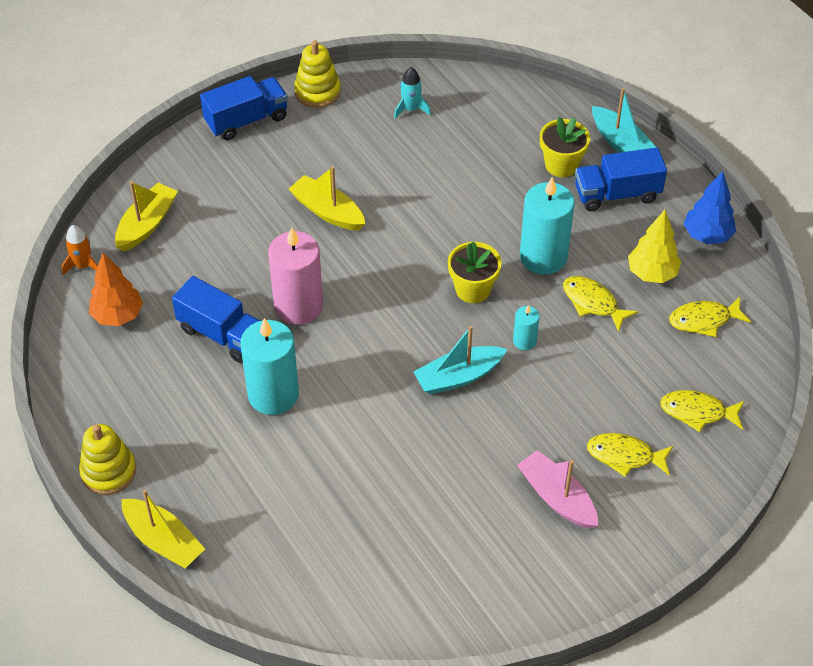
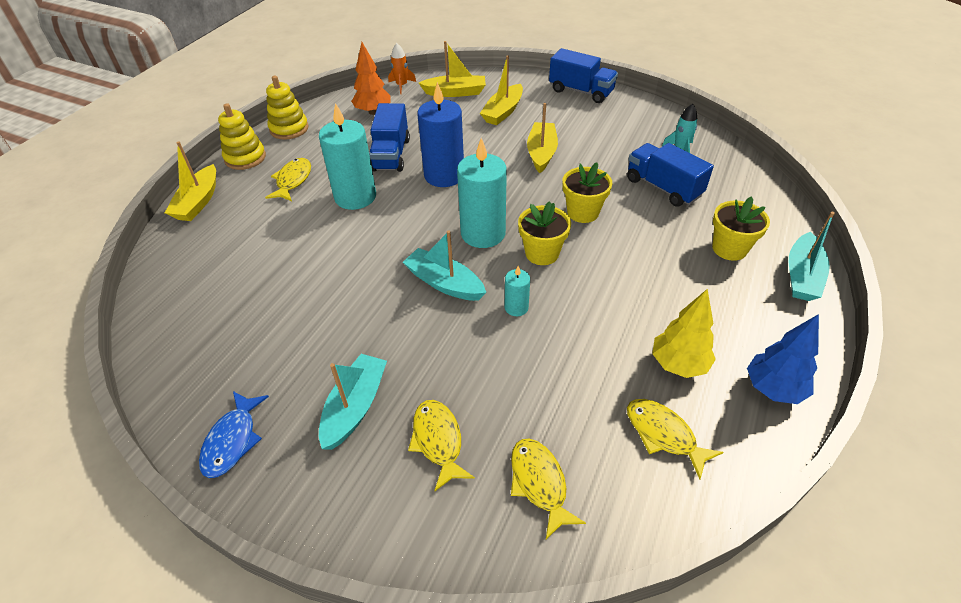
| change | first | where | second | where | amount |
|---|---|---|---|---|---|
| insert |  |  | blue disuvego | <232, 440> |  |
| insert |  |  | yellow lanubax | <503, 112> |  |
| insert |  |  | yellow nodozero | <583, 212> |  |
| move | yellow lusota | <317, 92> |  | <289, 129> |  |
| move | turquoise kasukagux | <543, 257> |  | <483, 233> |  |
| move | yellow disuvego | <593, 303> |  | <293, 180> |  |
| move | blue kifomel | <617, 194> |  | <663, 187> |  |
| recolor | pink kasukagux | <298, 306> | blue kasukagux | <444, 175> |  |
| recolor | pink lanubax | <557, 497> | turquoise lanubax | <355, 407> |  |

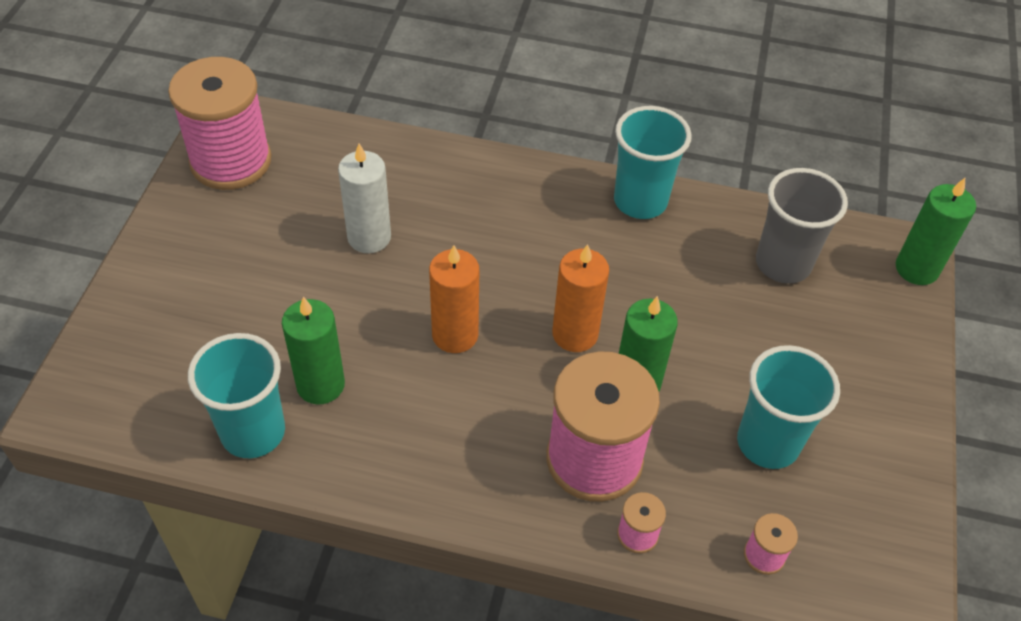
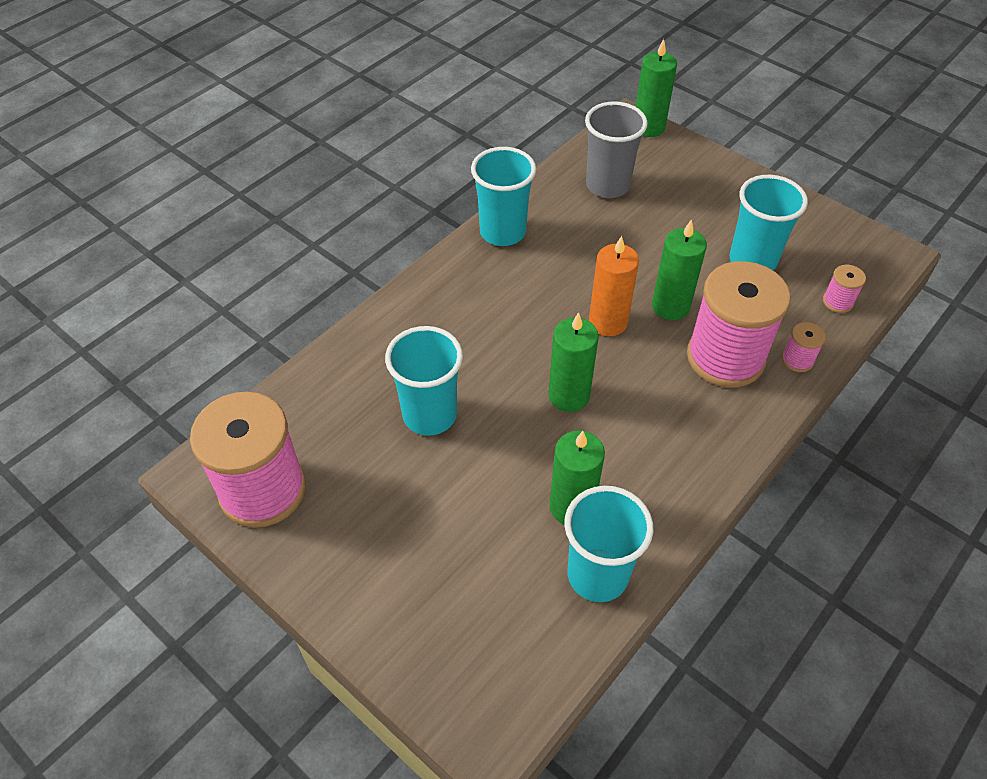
| change | first | where | second | where | amount |
|---|---|---|---|---|---|
| replace | white kasukagux | <369, 237> | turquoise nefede | <429, 415> |  |
| recolor | orange kasukagux | <455, 335> | green kasukagux | <569, 395> |  |

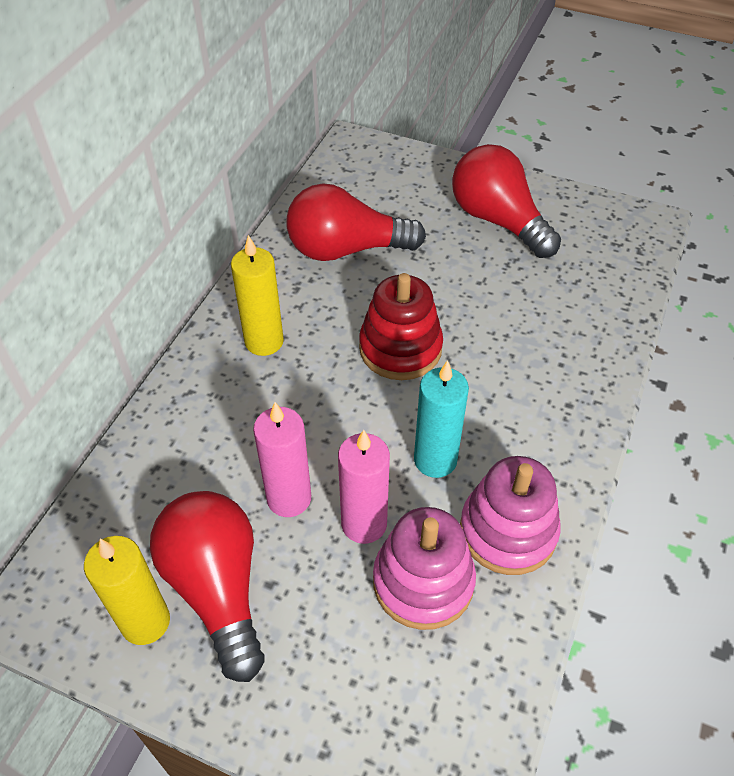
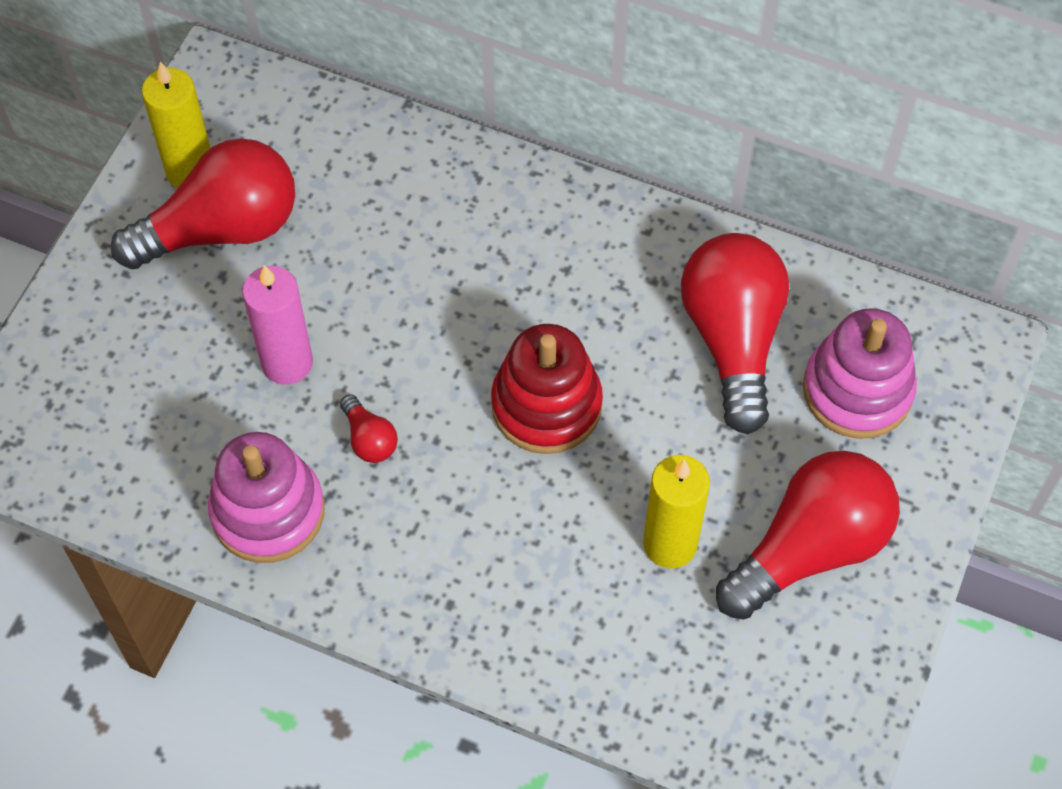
| change | first | where | second | where | amount |
|---|---|---|---|---|---|
| delete | pink kasukagux | <289, 498> |  |  |  |
| move | yellow kasukagux | <264, 341> |  | <670, 544> |  |
| move | pink lusota | <423, 582> |  | <857, 390> |  |
| replace | turquoise kasukagux | <435, 460> | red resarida | <369, 439> |  |

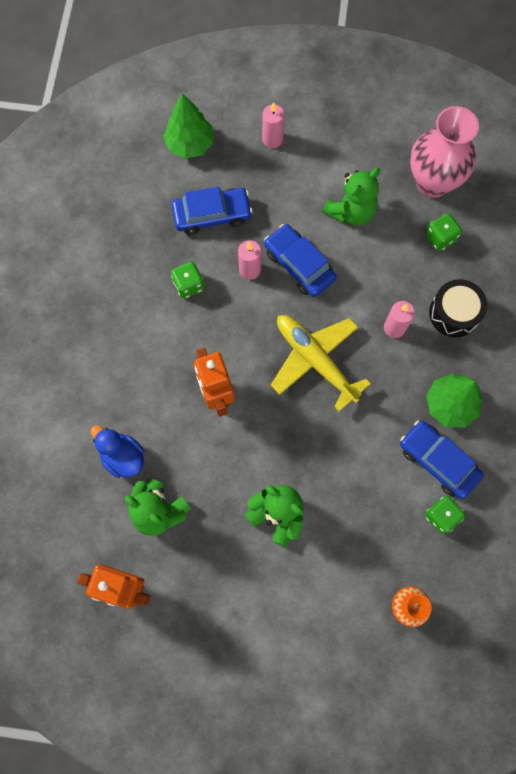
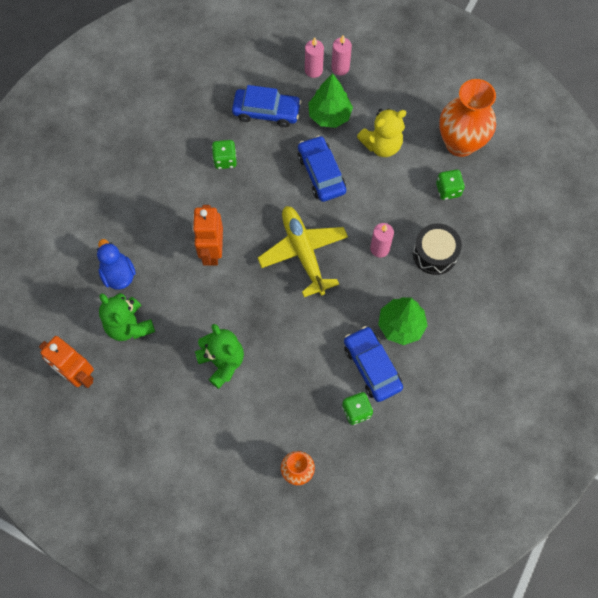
| change | first | where | second | where | amount |
|---|---|---|---|---|---|
| move | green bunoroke | <190, 144> |  | <329, 115> |  |
| move | pink kasukagux | <250, 270> |  | <313, 70> |  |
| recolor | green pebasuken | <351, 211> | yellow pebasuken | <381, 145> |  |
| recolor | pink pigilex | <432, 182> | orange pigilex | <460, 143> |  |

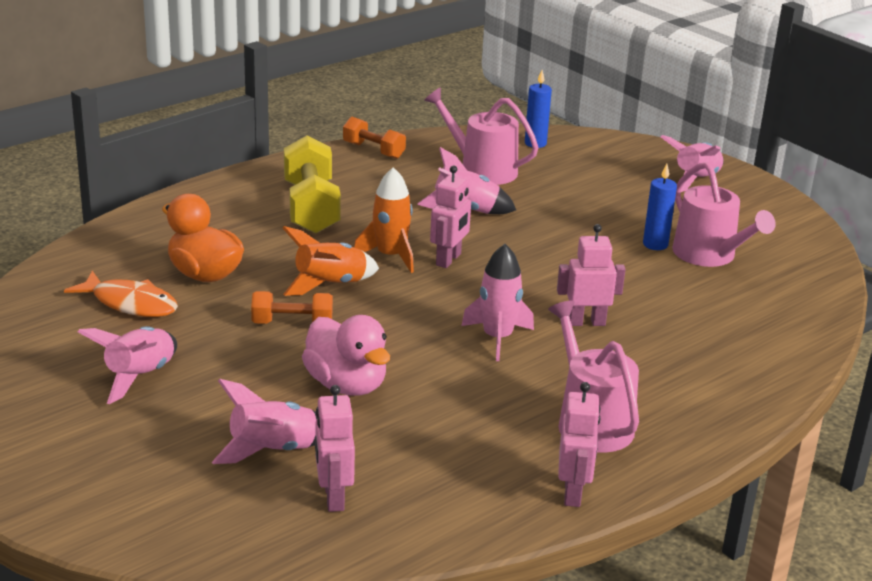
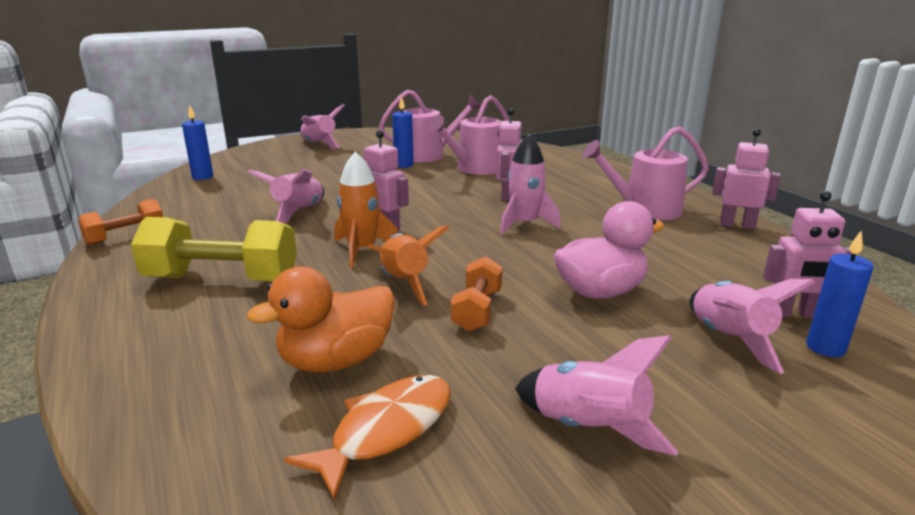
| change | first | where | second | where | amount |
|---|---|---|---|---|---|
| insert |  |  | blue kasukagux | <825, 348> |  |
| move | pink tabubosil | <482, 170> |  | <475, 169> |  |

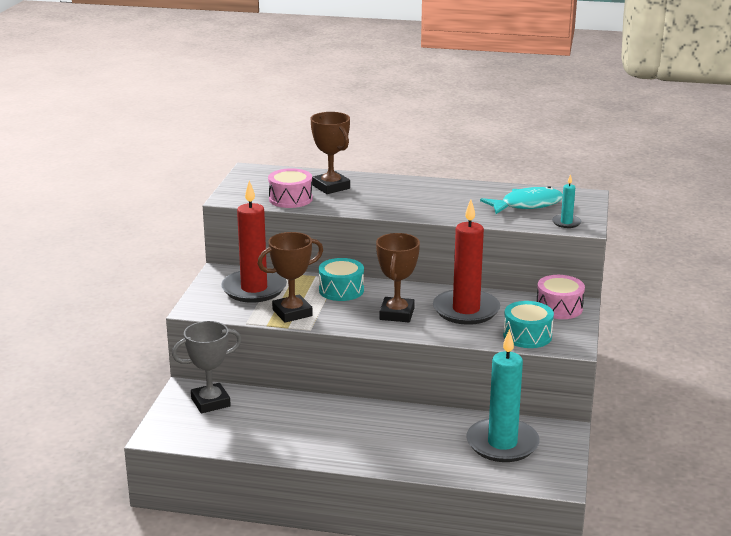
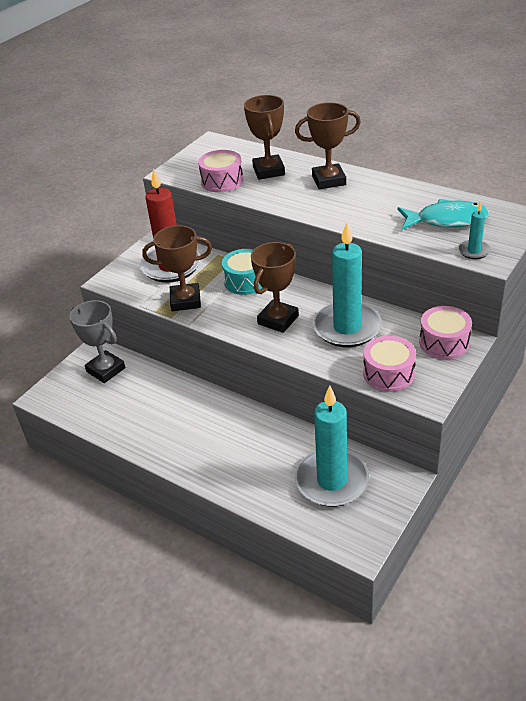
| change | first | where | second | where | amount |
|---|---|---|---|---|---|
| insert |  |  | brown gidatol | <328, 180> |  |
| recolor | red kasukagux | <466, 310> | turquoise kasukagux | <347, 328> |  |
| recolor | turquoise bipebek | <527, 336> | pink bipebek | <388, 373> |  |
| rotate | grey gidatol | <210, 402> |  | <106, 370> | 45 degrees clockwise |

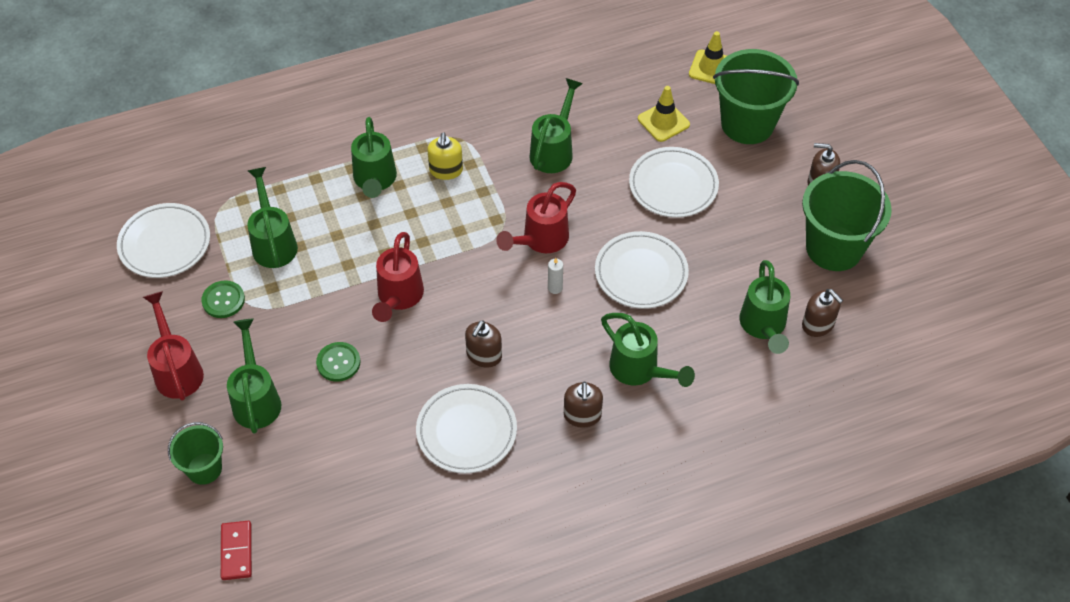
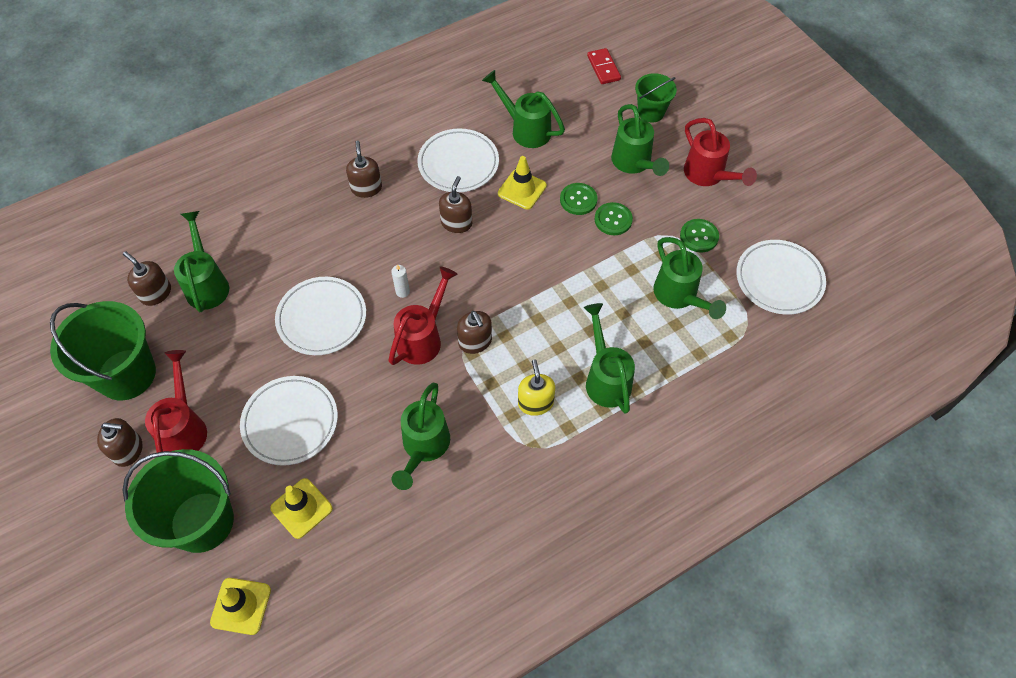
| change | first | where | second | where | amount |
|---|---|---|---|---|---|
| insert |  |  | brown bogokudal | <475, 342> |  |
| insert |  |  | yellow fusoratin | <522, 189> |  |
| insert |  |  | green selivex | <613, 220> |  |
| move | red tabubosil | <398, 298> |  | <185, 427> |  |
| move | green tabubosil | <640, 371> |  | <525, 129> |  |

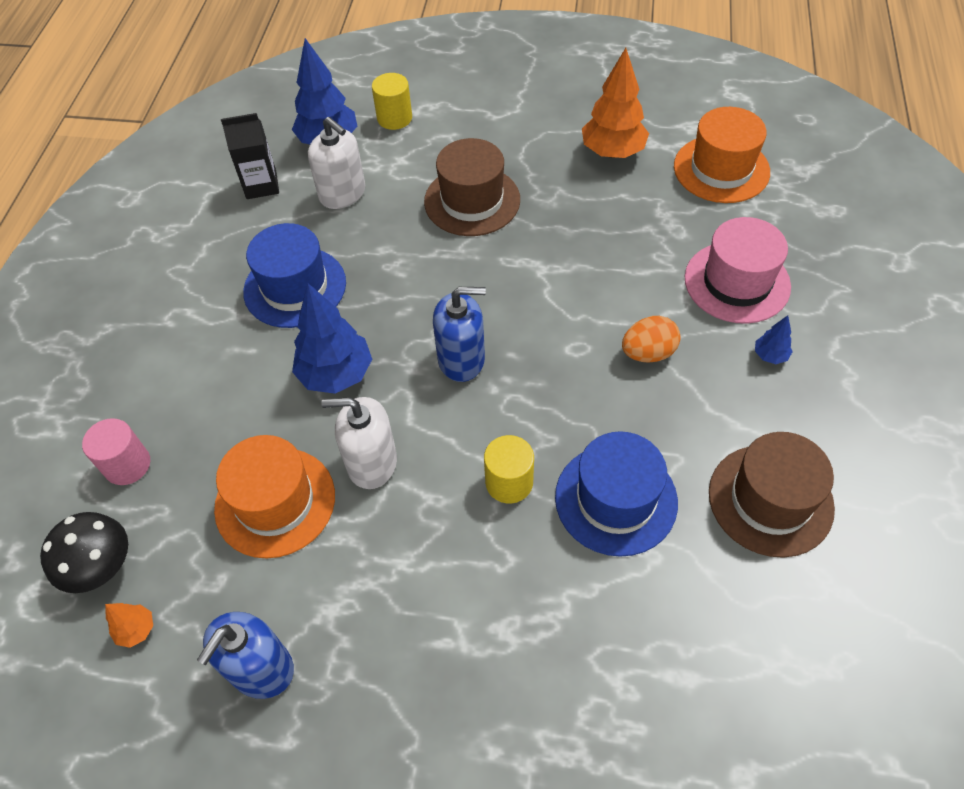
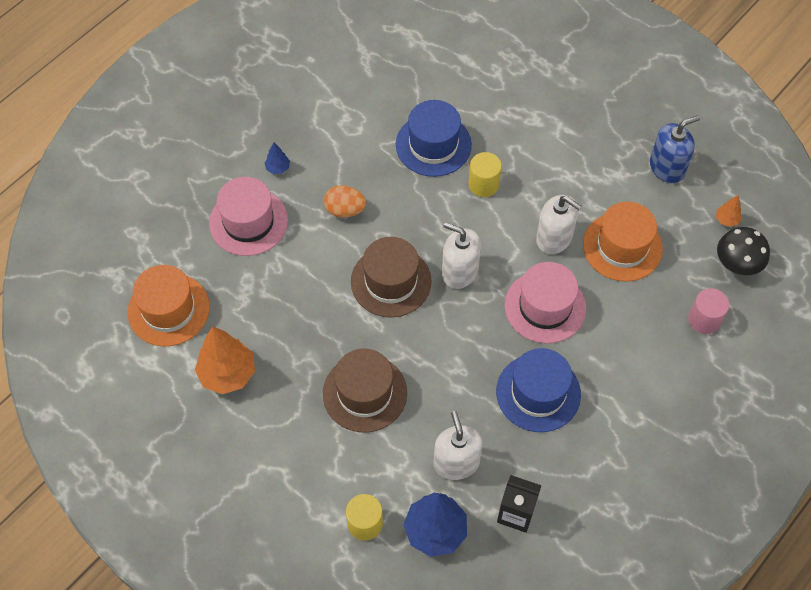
| change | first | where | second | where | amount |
|---|---|---|---|---|---|
| move | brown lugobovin | <770, 500> |  | <391, 281> |  |
| replace | blue bunoroke | <336, 374> | pink lugobovin | <545, 306> |  |
| recolor | blue bogokudal | <461, 359> | white bogokudal | <459, 271> |  |

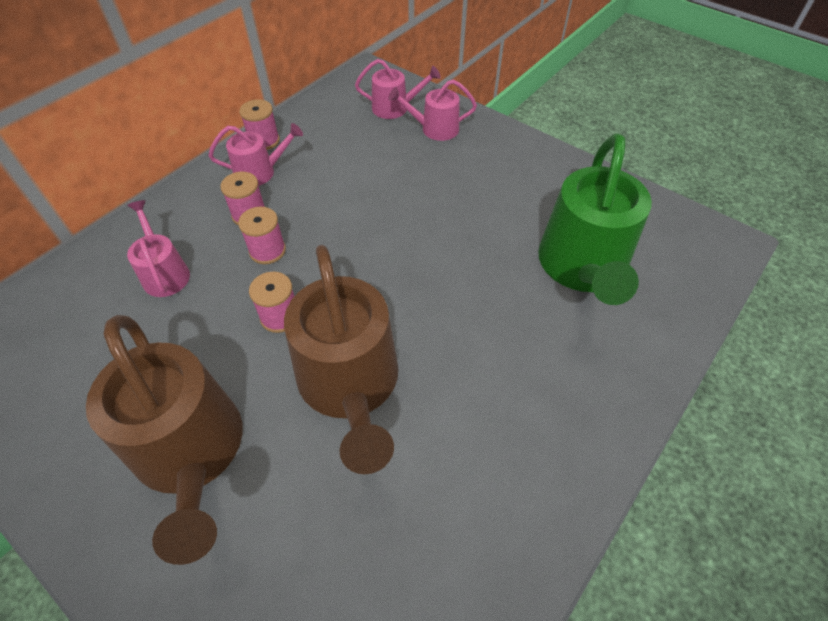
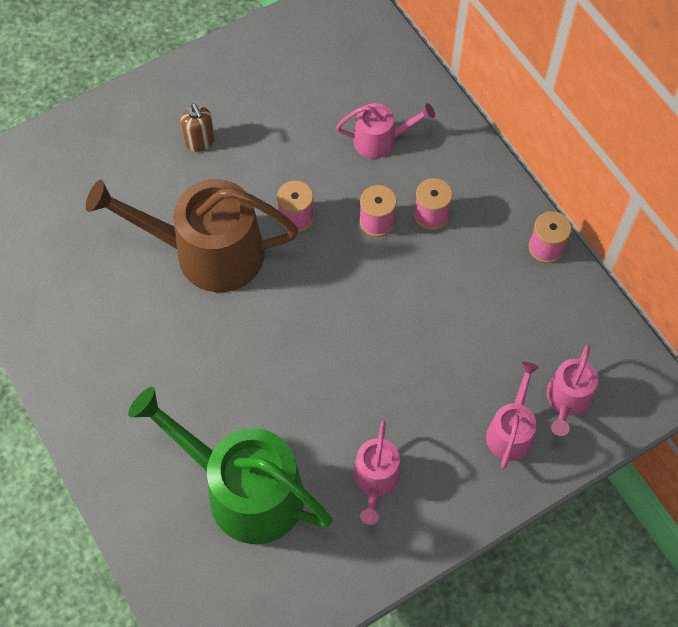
| change | first | where | second | where | amount |
|---|---|---|---|---|---|
| move | pink tabubosil | <260, 172> |  | <375, 479> |  |
| replace | brown tabubosil | <191, 452> | brown bogokudal | <200, 142> |  |

